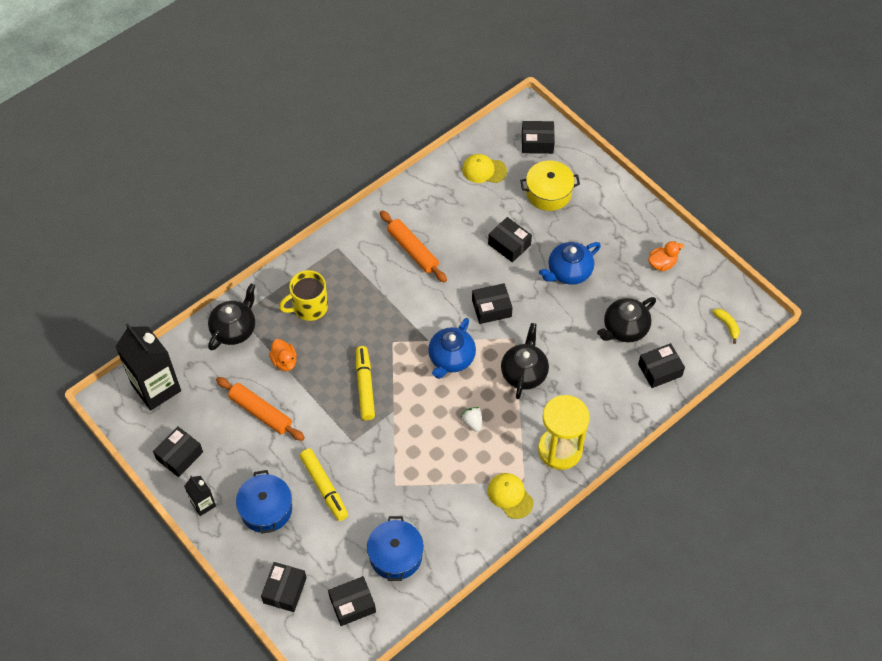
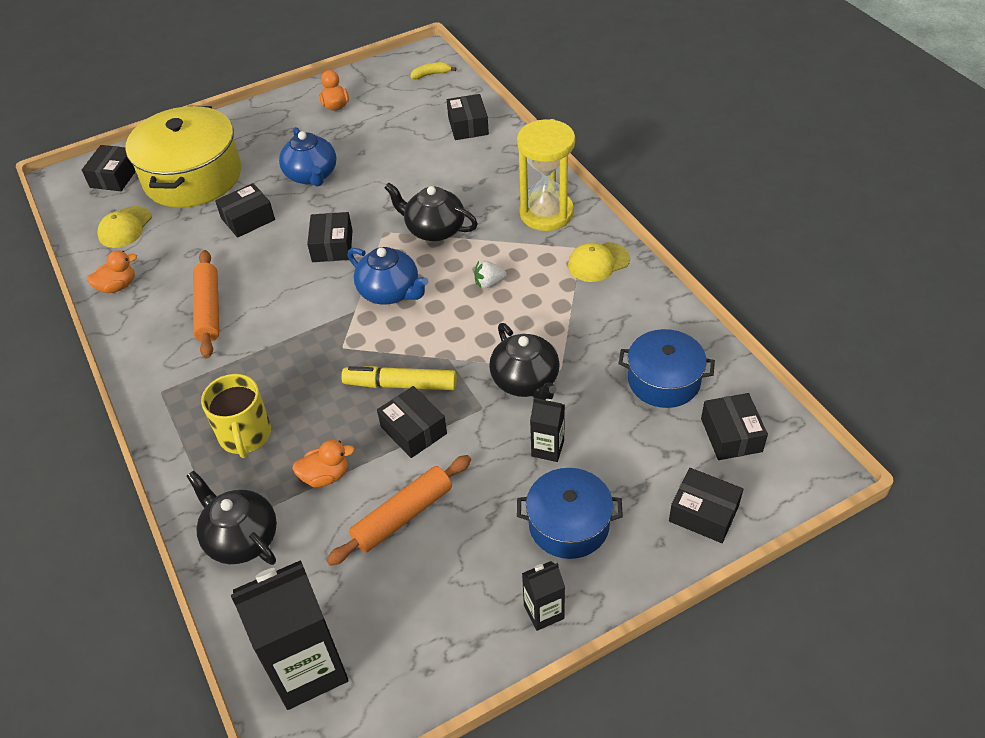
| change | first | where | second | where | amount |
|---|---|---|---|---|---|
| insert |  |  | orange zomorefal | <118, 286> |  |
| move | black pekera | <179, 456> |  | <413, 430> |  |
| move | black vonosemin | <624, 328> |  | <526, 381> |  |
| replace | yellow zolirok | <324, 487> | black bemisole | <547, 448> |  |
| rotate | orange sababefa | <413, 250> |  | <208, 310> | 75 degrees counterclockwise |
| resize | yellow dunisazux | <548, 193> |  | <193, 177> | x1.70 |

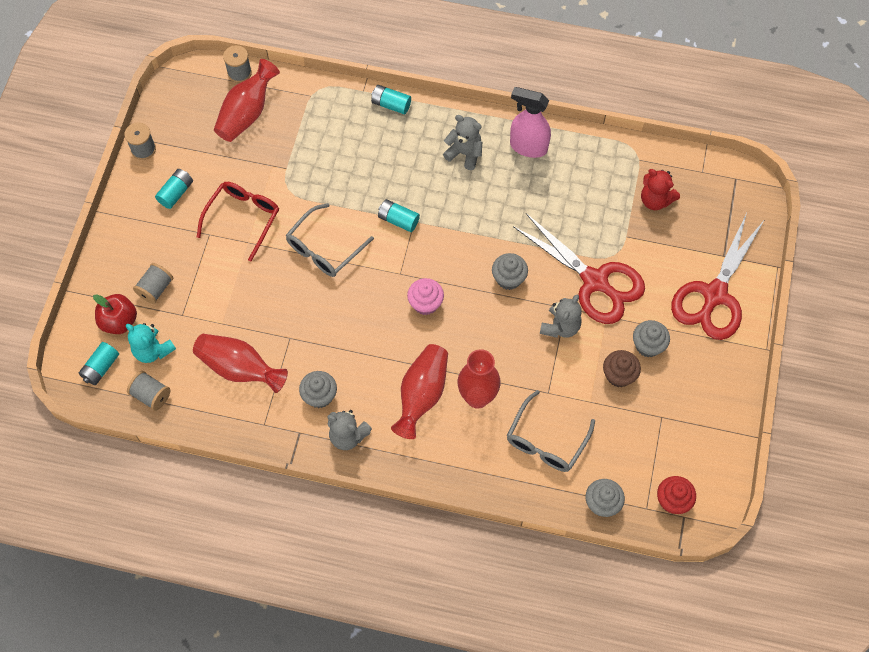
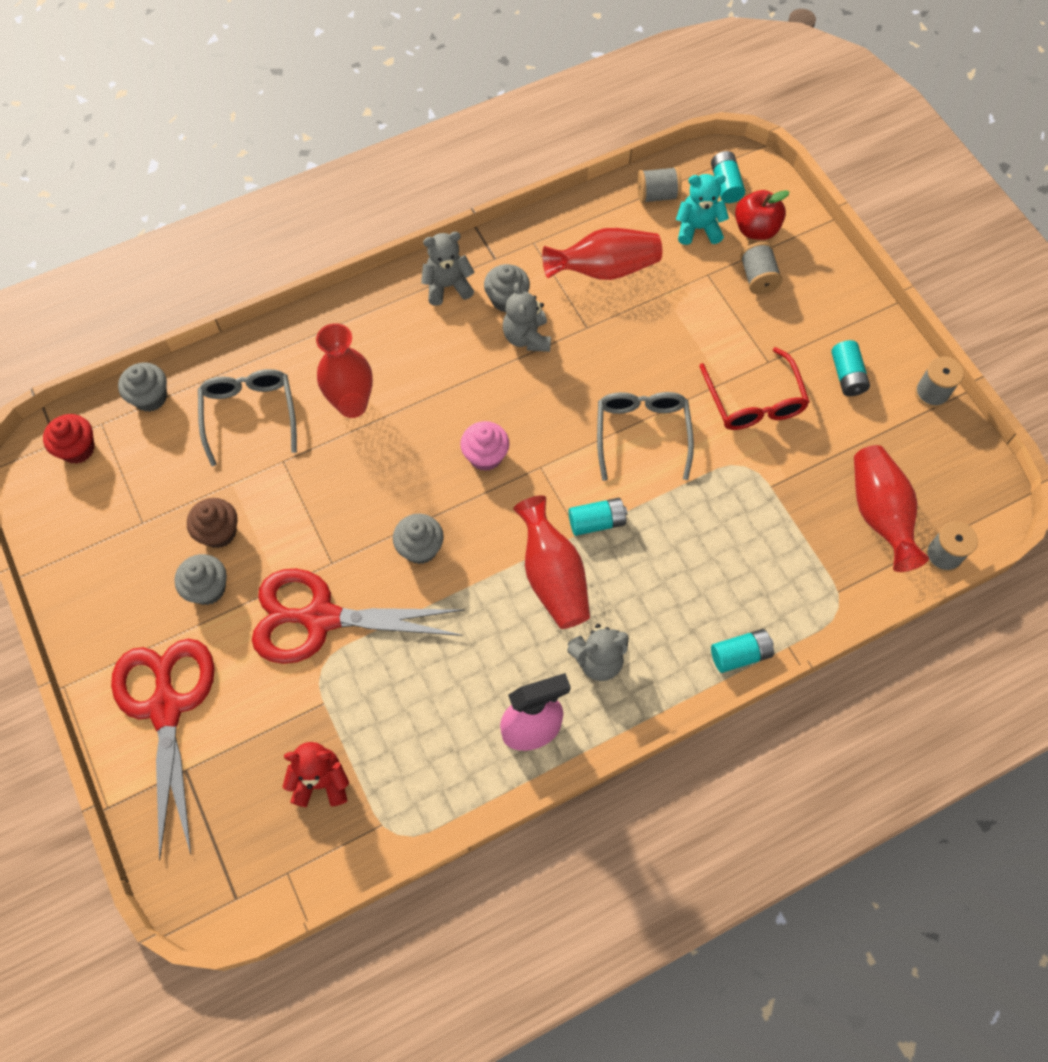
| change | first | where | second | where | amount |
|---|---|---|---|---|---|
| move | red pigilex | <422, 395> |  | <552, 576> |  |
| move | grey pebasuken | <560, 326> |  | <527, 337> |  |

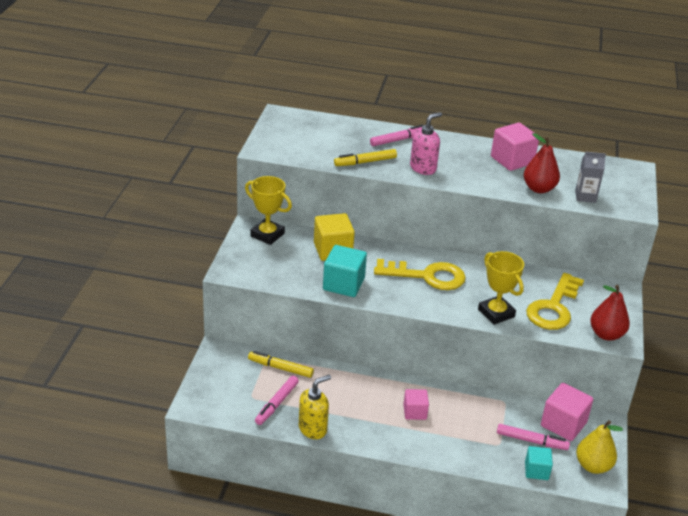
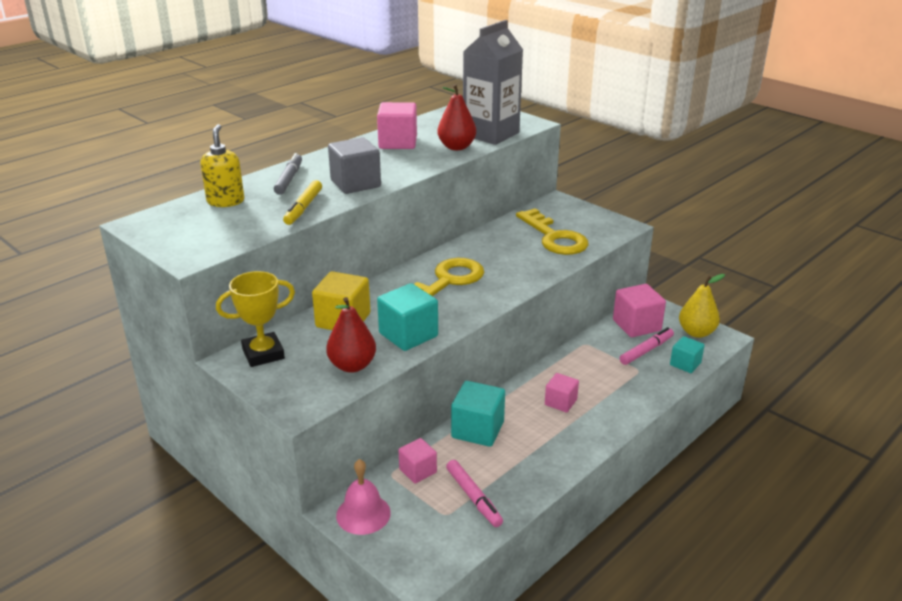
| change | first | where | second | where | amount |
|---|---|---|---|---|---|
| delete | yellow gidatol | <496, 313> |  |  |  |
| insert |  |  | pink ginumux | <363, 514> |  |
| insert |  |  | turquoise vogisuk | <477, 430> |  |
| move | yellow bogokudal | <313, 429> |  | <226, 201> |  |
| move | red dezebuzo | <606, 334> |  | <352, 365> |  |
| replace | yellow zolirok | <280, 368> | pink vogisuk | <418, 471> |  |
| replace | pink bogokudal | <423, 168> | grey vogisuk | <355, 184> |  |
| recolor | pink zolirok | <398, 140> | grey zolirok | <289, 179> |  |
| resize | grey bemisole | <585, 196> |  | <491, 134> | x2.03 |

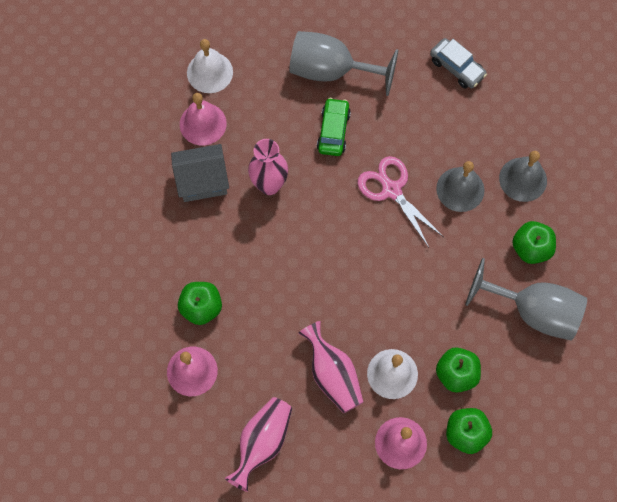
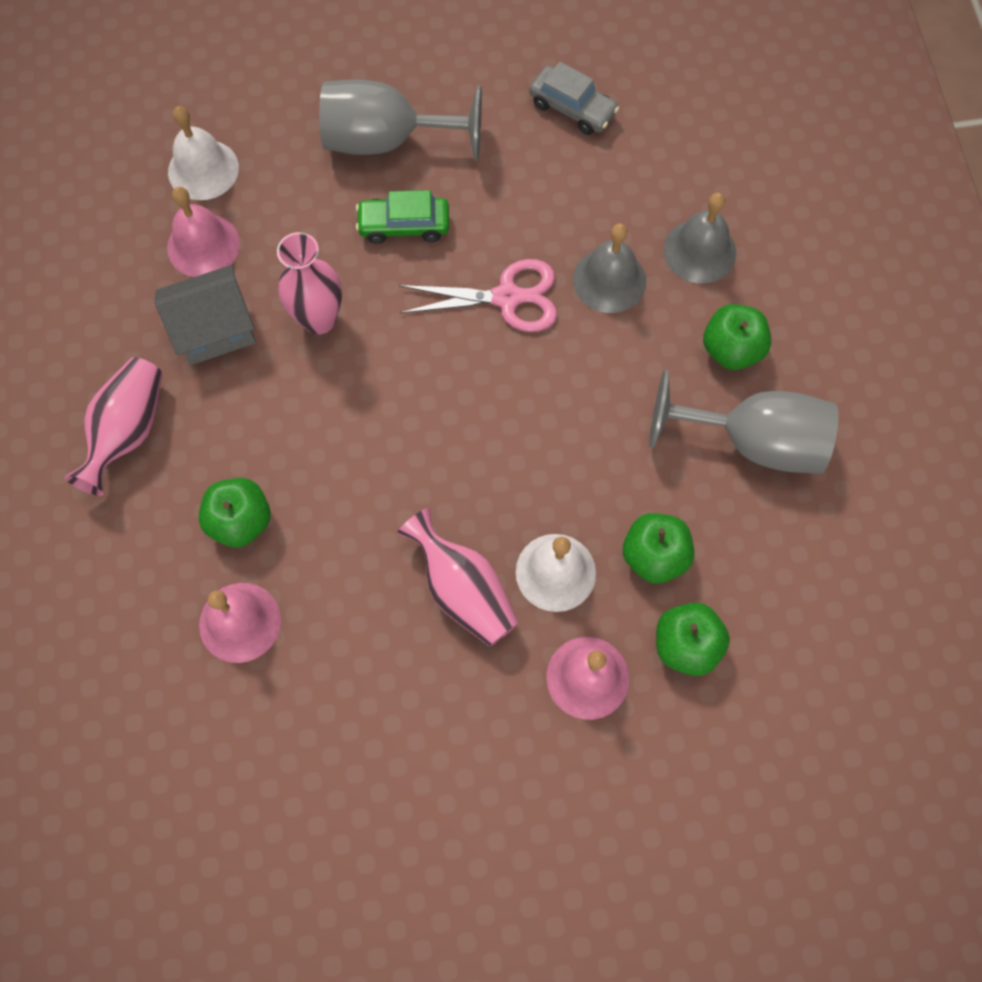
| change | first | where | second | where | amount |
|---|---|---|---|---|---|
| move | pink pigilex | <262, 442> |  | <128, 431> |  |
| rotate | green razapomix | <333, 131> |  | <404, 225> | 90 degrees counterclockwise |
| rotate | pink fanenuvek | <391, 190> |  | <507, 297> | 135 degrees clockwise |

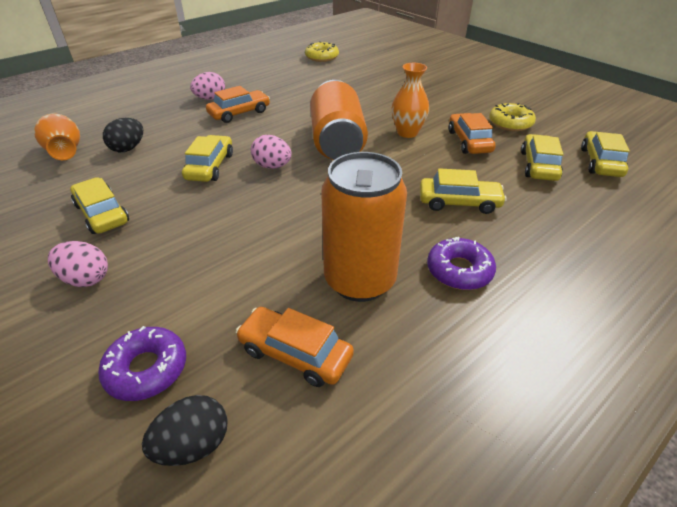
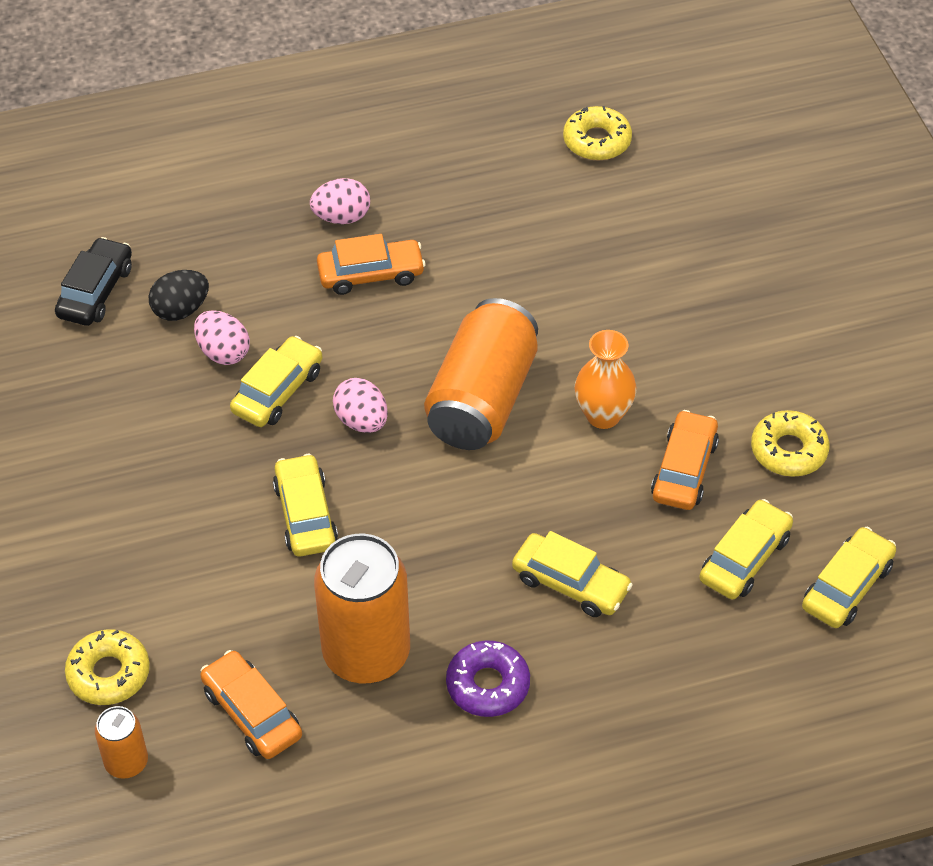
| change | first | where | second | where | amount |
|---|---|---|---|---|---|
| move | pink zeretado | <86, 279> |  | <223, 352> |  |
| move | yellow razapomix | <102, 213> |  | <305, 514> |  |
| replace | orange pigilex | <66, 153> | black razapomix | <96, 291> |  |
| replace | black zeretado | <193, 445> | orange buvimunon | <126, 762> |  |
| recolor | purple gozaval | <146, 369> | yellow gozaval | <109, 673> |  |

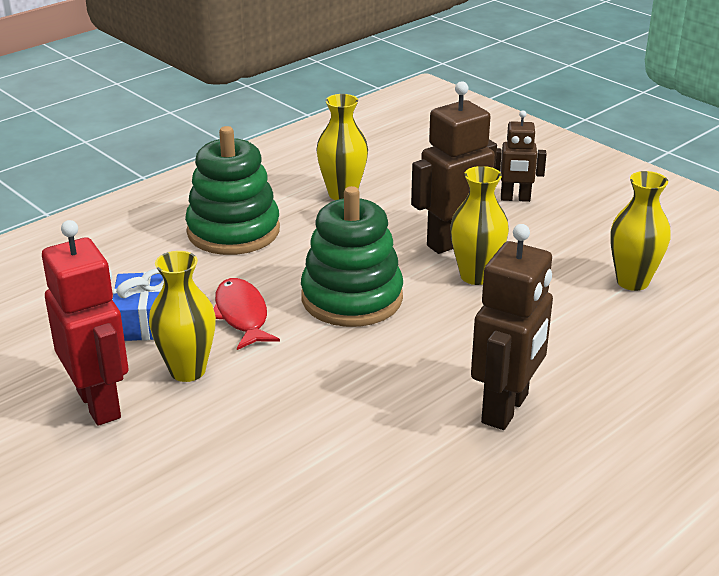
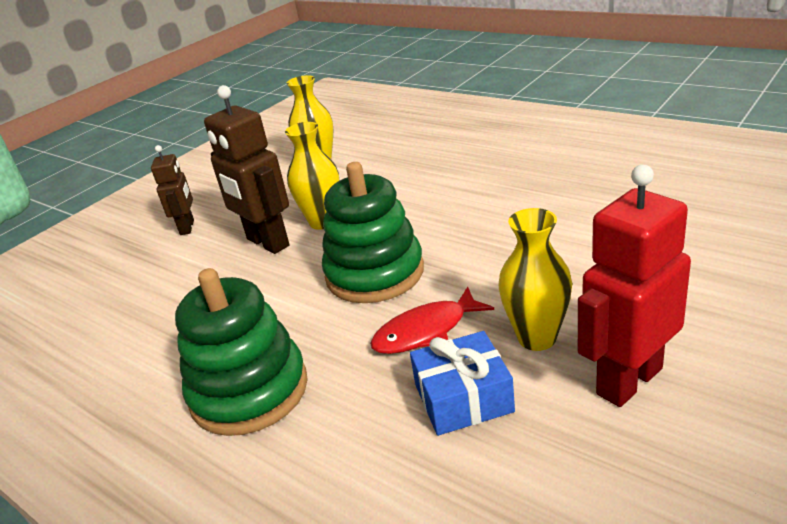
| change | first | where | second | where | amount |
|---|---|---|---|---|---|
| delete | yellow pigilex | <342, 194> |  |  |  |
| delete | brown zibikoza | <506, 409> |  |  |  |

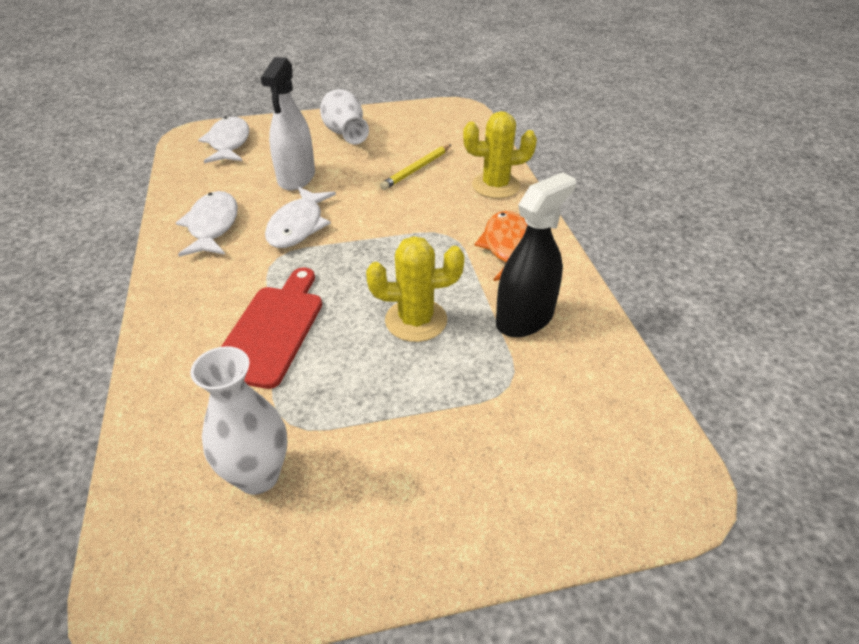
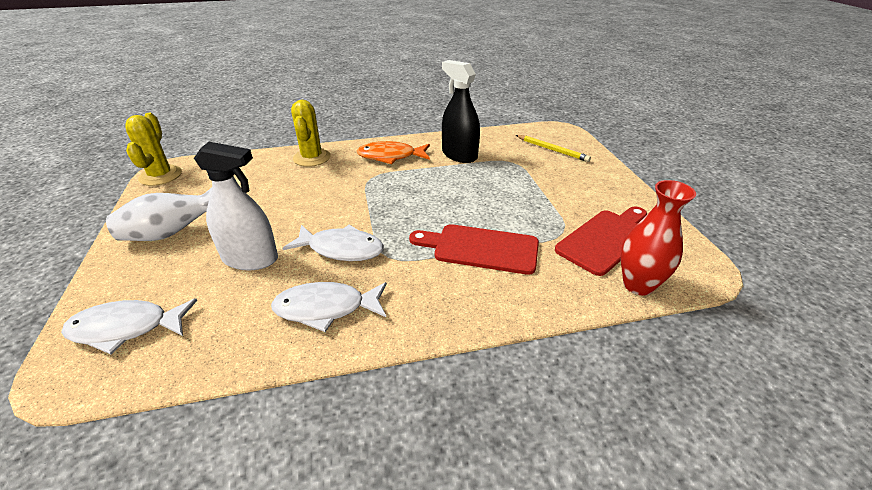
| change | first | where | second | where | amount |
|---|---|---|---|---|---|
| insert |  |  | red pigilex | <638, 285> |  |
| move | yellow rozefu | <416, 320> |  | <160, 176> |  |
| move | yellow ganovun | <416, 169> |  | <552, 150> |  |
| replace | white pigilex | <258, 475> | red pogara | <605, 239> |  |

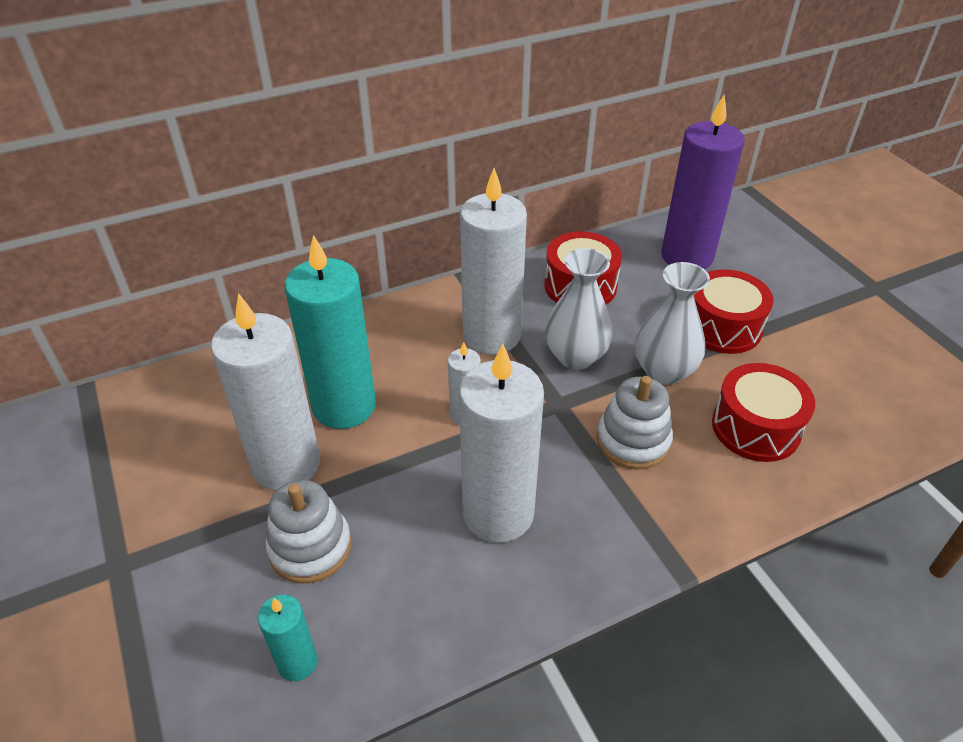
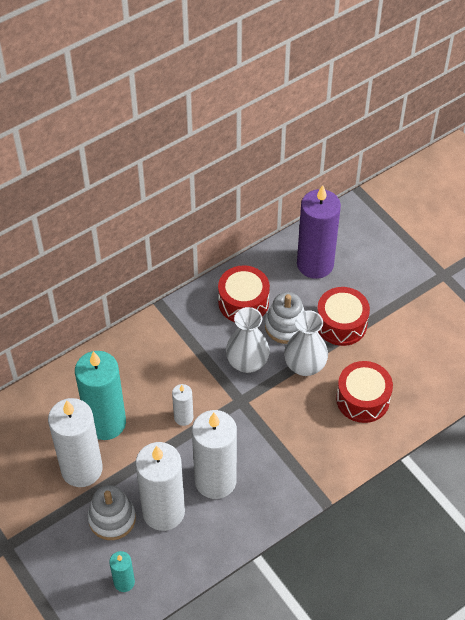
| change | first | where | second | where | amount |
|---|---|---|---|---|---|
| move | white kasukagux | <491, 335> |  | <163, 512> |  |
| move | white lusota | <633, 441> |  | <286, 326> |  |

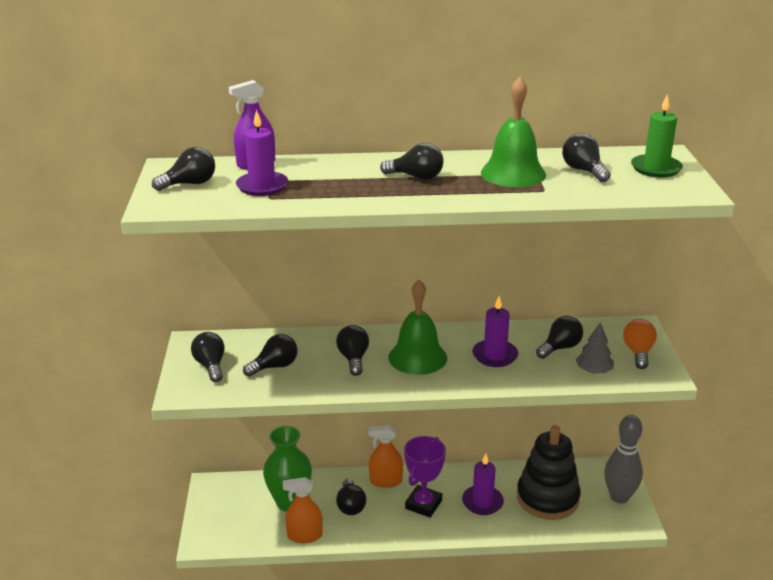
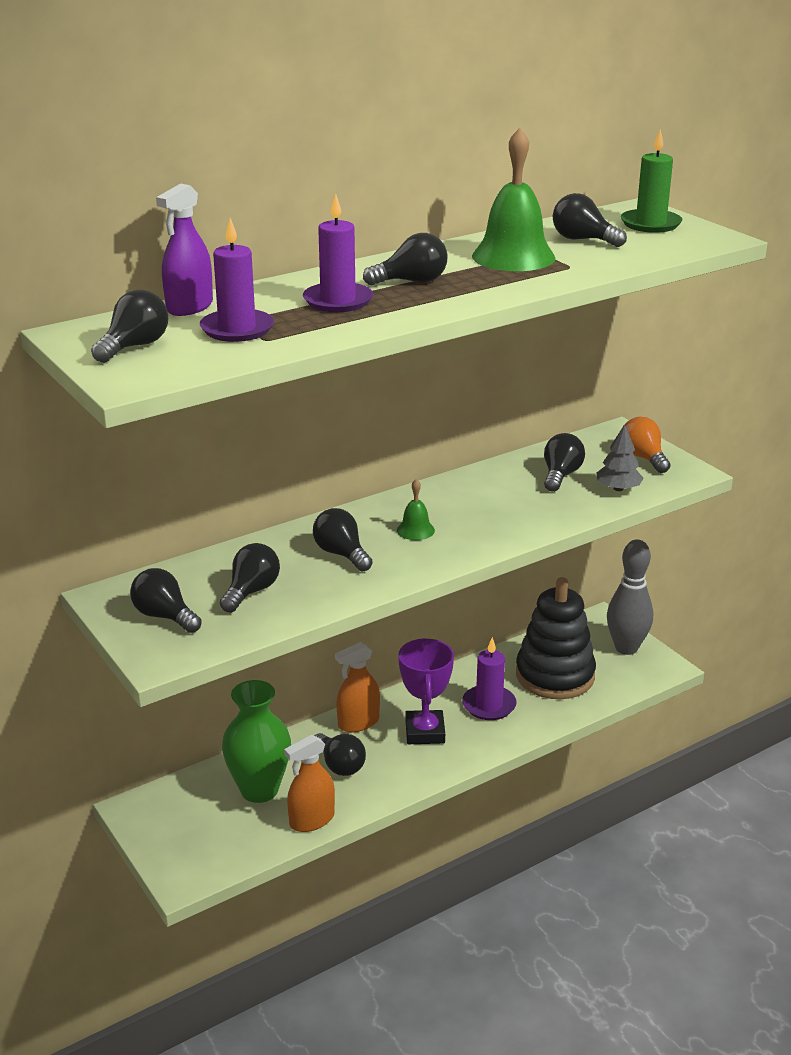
| change | first | where | second | where | amount |
|---|---|---|---|---|---|
| move | purple kasukagux | <495, 355> |  | <338, 301> |  |
| resize | green ginumux | <417, 357> |  | <415, 530> | x0.48 |

